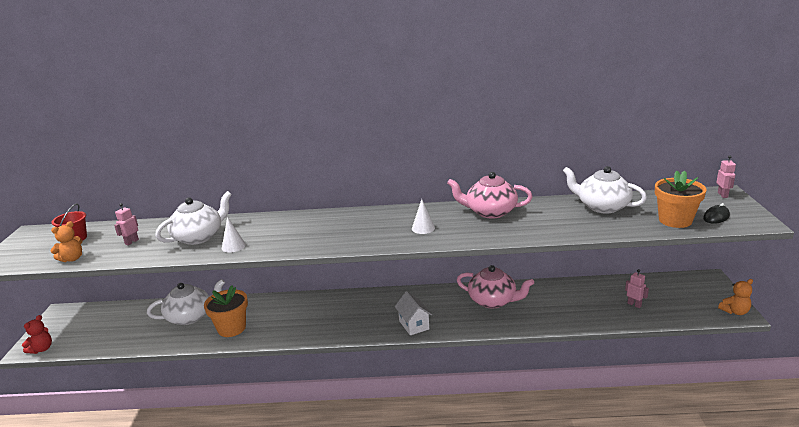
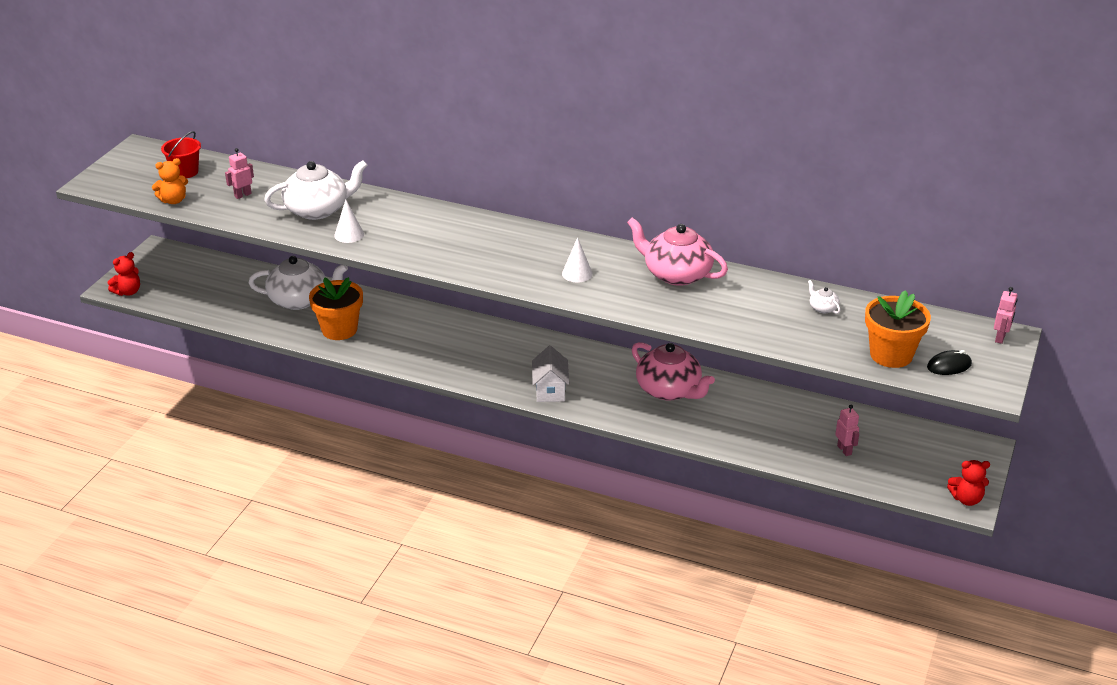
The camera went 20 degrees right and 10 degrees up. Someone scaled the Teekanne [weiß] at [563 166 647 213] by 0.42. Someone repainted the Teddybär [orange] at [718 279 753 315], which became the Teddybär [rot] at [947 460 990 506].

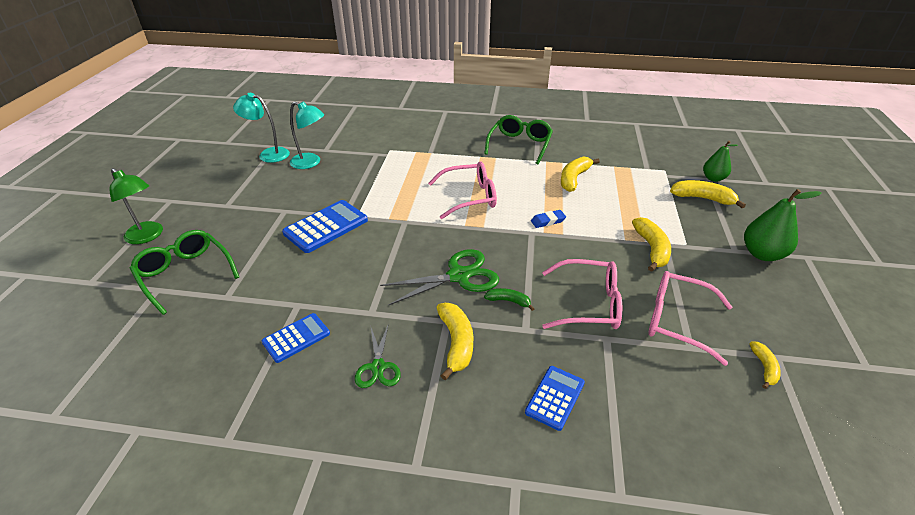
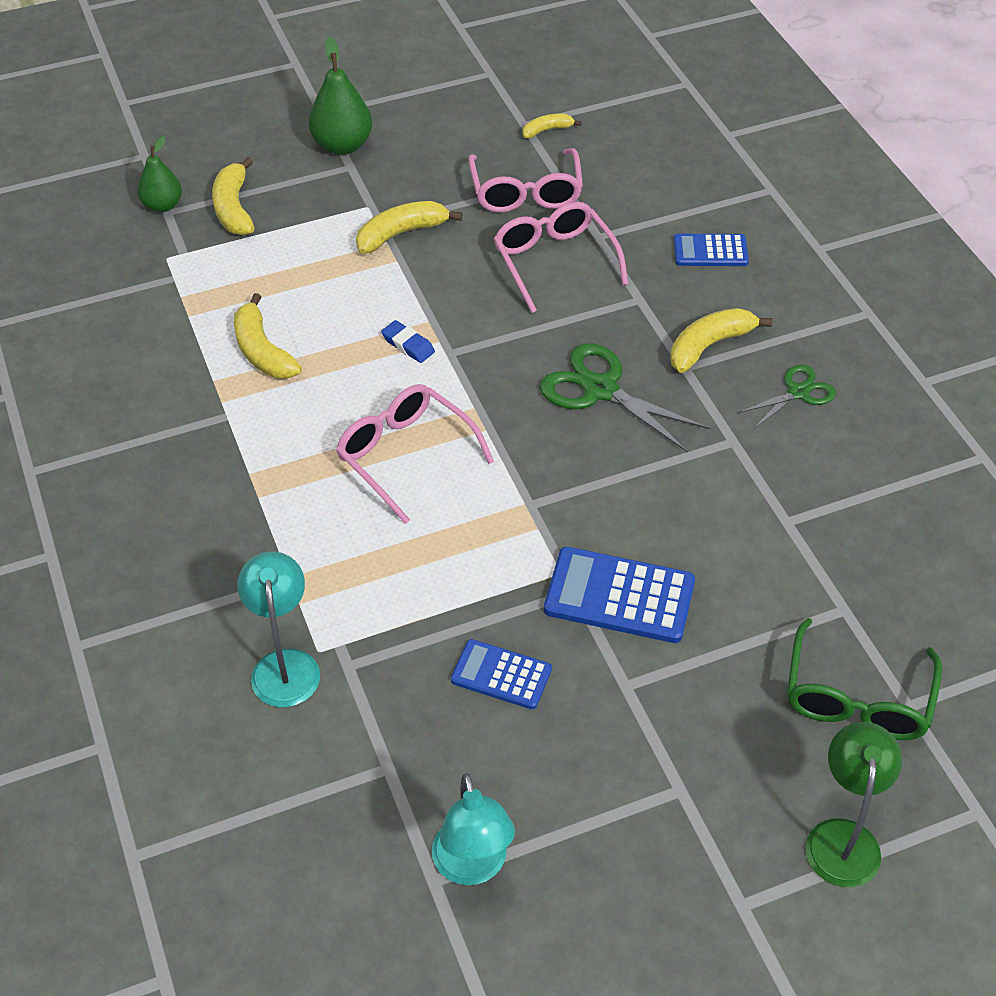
The camera went 120 degrees left and 10 degrees up. Someone carried the Taschenrechner [blau] from [262 313 330 363] to [451 639 552 709]. Someone carried the Lampe [türkis] from [290 102 324 169] to [237 551 320 707]. Someone took away the Brille [grün] at [484 115 553 164]. Someone took away the Banane [grün] at [484 288 534 311]. Someone rotated the Banane [gelb] at [561 157 600 192] by 60 degrees clockwise.

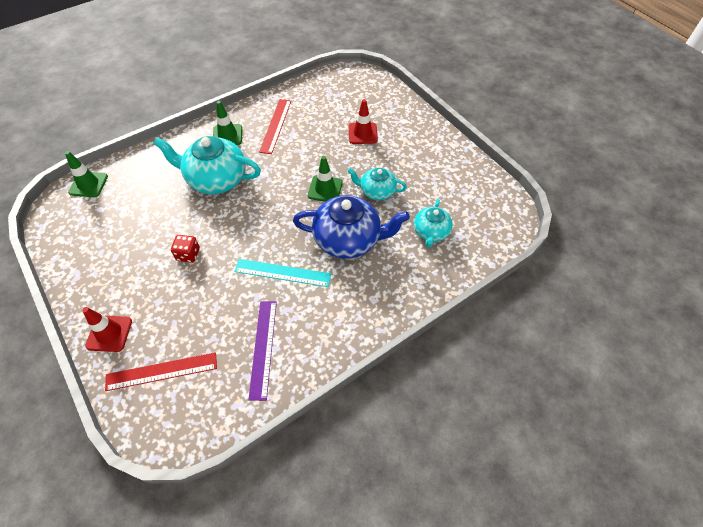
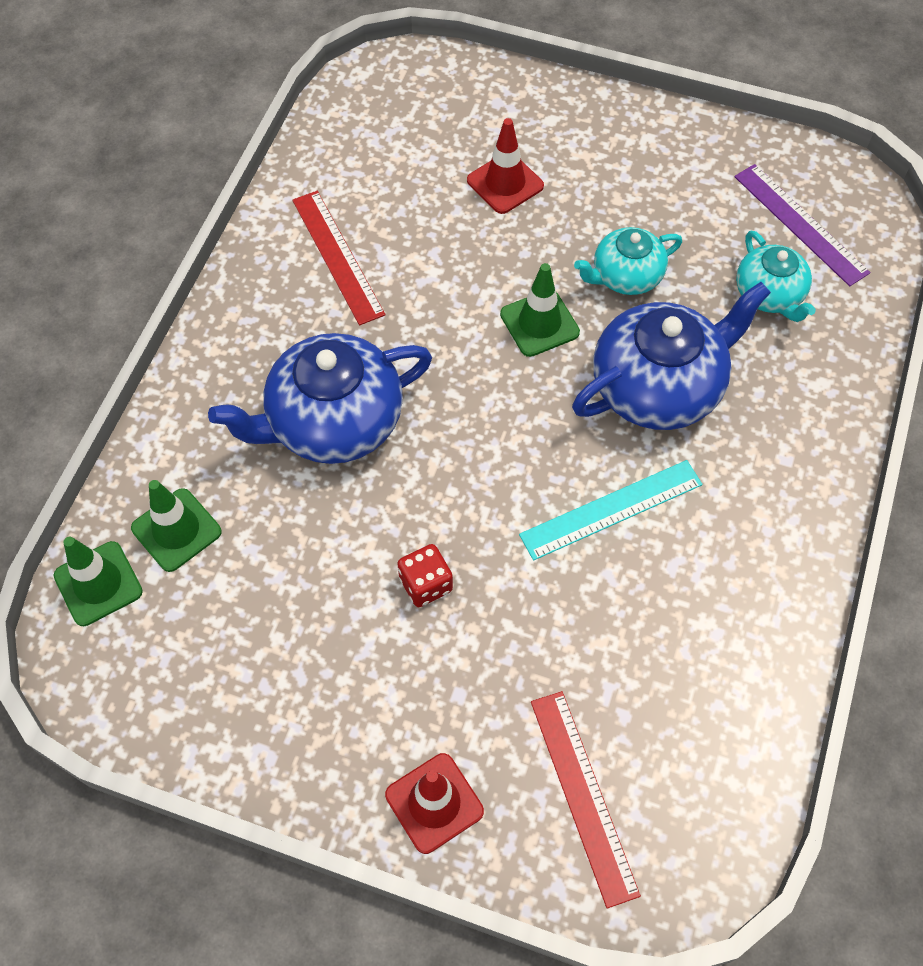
The camera went 35 degrees left and 5 degrees up. Someone rotated the Lineal [rot] at [105 352 217 391] by 60 degrees counterclockwise. Someone repainted the Teekanne [türkis] at [153 136 261 194], which became the Teekanne [blau] at [208 333 432 464]. Someone carried the Leitkegel [grün] from [213 101 242 145] to [131 480 222 572]. Someone carried the Lineal [lila] from [248 301 277 401] to [734 164 870 286].

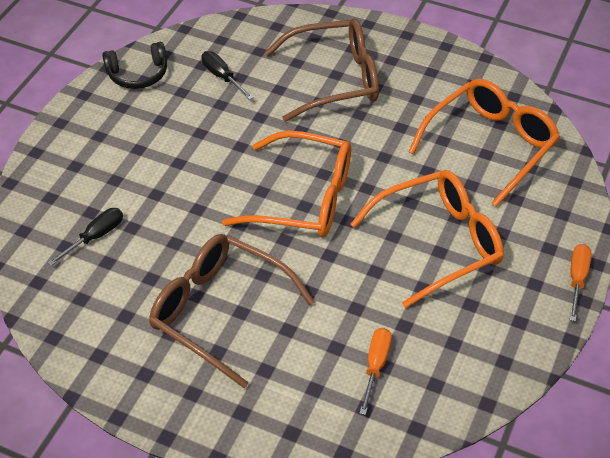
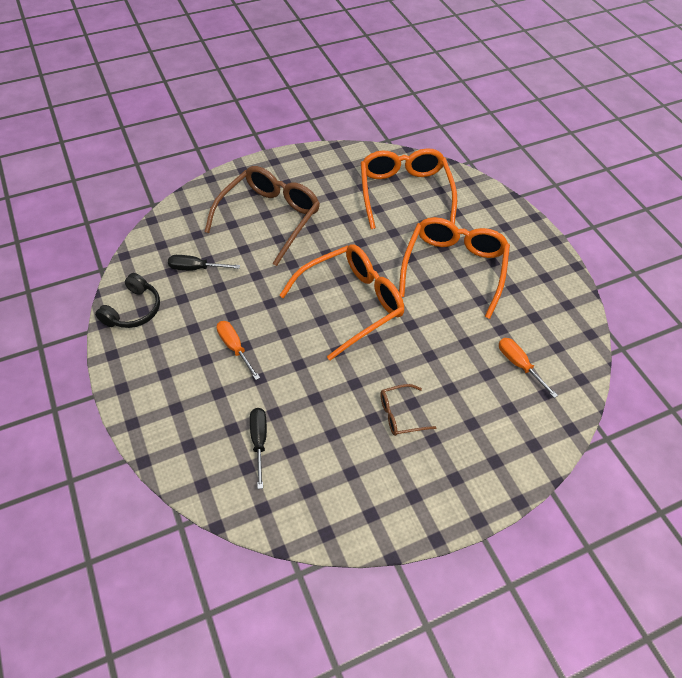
The camera went 50 degrees left and 5 degrees up. Someone scaled the Brille [braun] at [149 234 314 388] by 0.46. Someone carried the Schraubenzieher [orange] from [570 244 591 321] to [217 321 260 380].

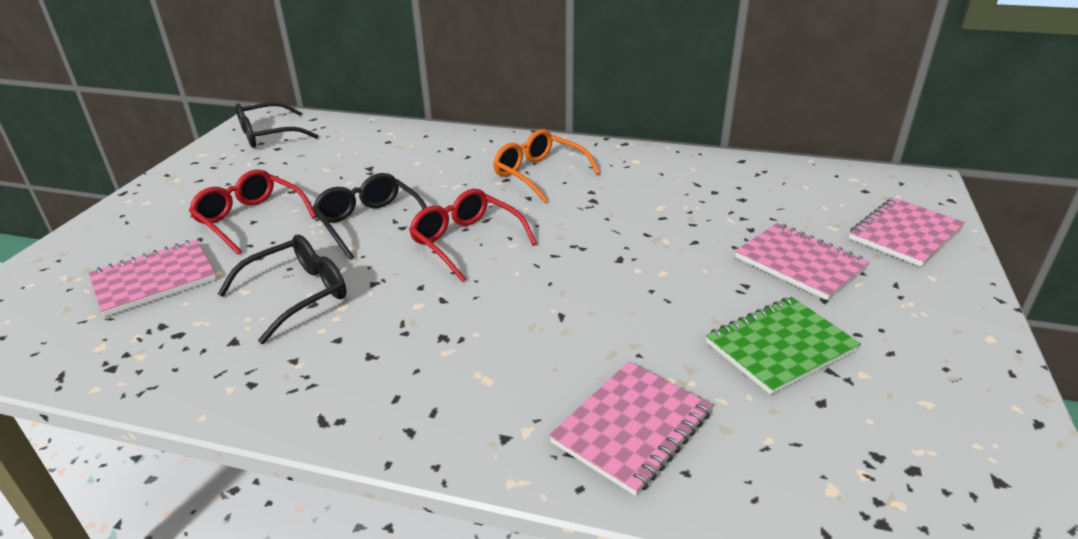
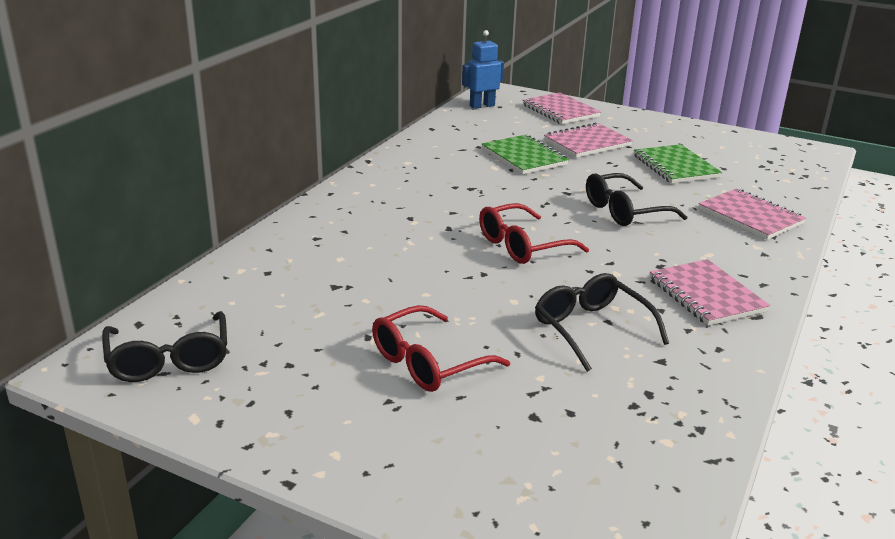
The camera went 80 degrees left and 5 degrees down. Someone carried the Notizbuch [rosa] from [89 240 216 317] to [650 259 770 326]. Someone carried the Brille [schwarz] from [312 173 427 260] to [586 173 687 226]. Someone took away the Brille [orange] at [493 129 601 203]. Someone put down the Roboter [blau] at [462 30 504 109]. Someone put down the Notizbuch [grün] at [482 135 569 175].

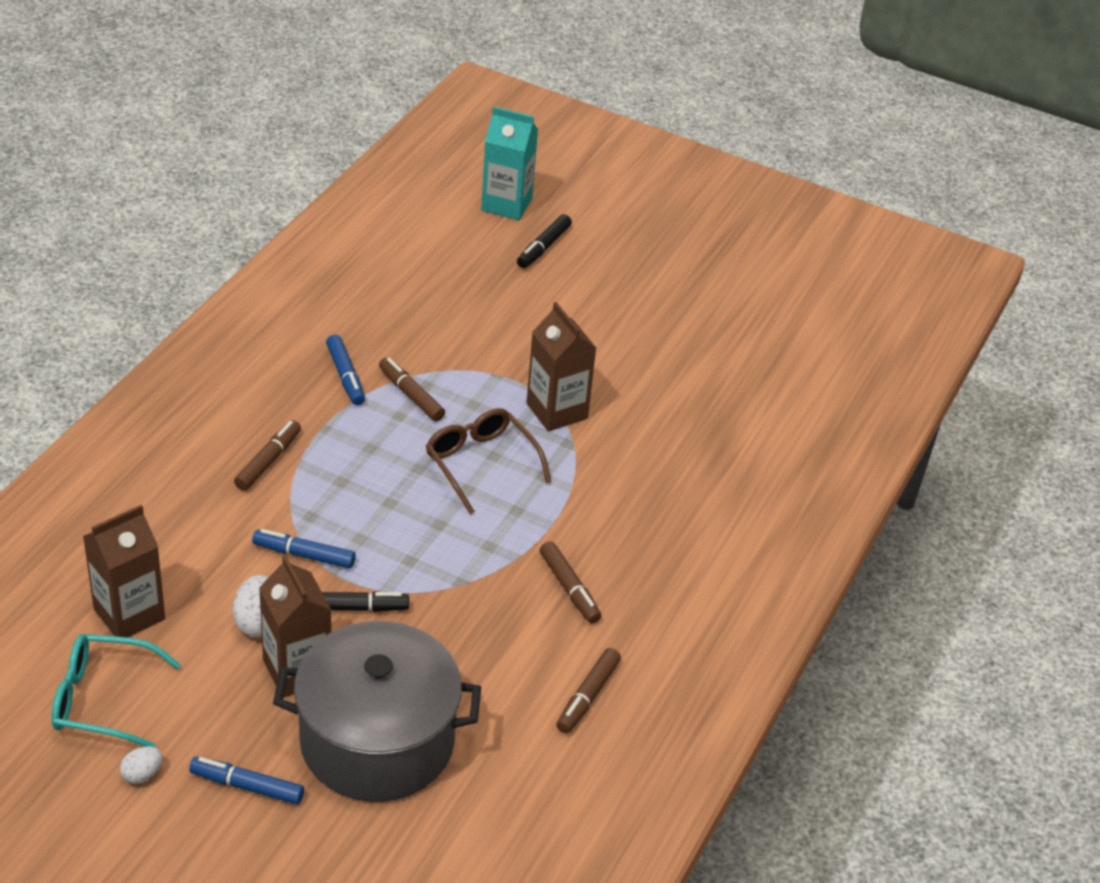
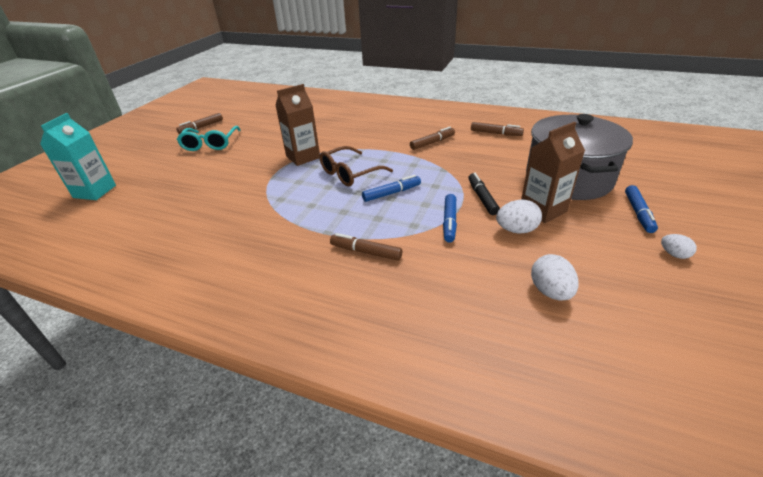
The camera went 90 degrees left and 5 degrees down. Someone carried the Brille [türkis] from [51 634 181 747] to [177 126 241 151]. Someone swapped the Getränkekarton [braun] at [83 505 165 638] for the Ei [weiß] at [531 254 579 301]. Someone carried the Filzstift [blau] from [326 335 365 405] to [362 175 421 202]. Someone carried the Filzstift [braun] from [379 357 445 422] to [176 113 223 134]. Someone took away the Filzstift [schwarz] at [517 214 572 268].

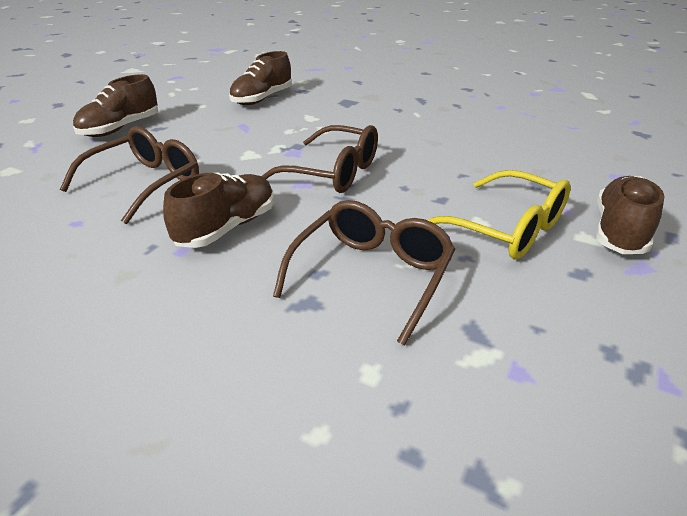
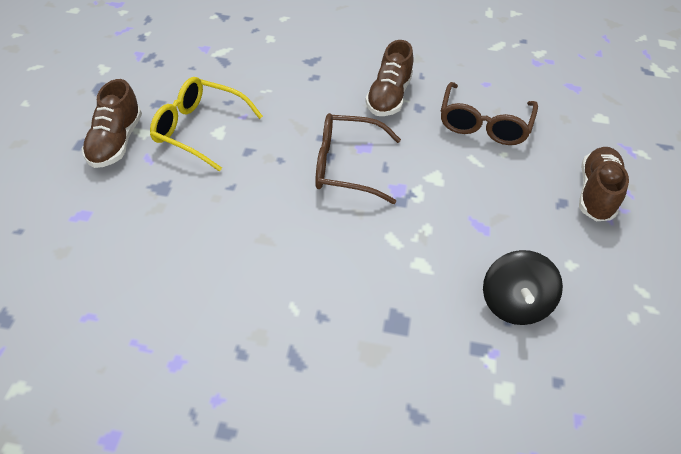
The camera went 160 degrees right and 15 degrees up. Someone swapped the Schuh [braun] at [229 51 292 105] for the Kreisel [schwarz] at [483 250 563 325]. Someone took away the Brille [braun] at [273 200 455 346].

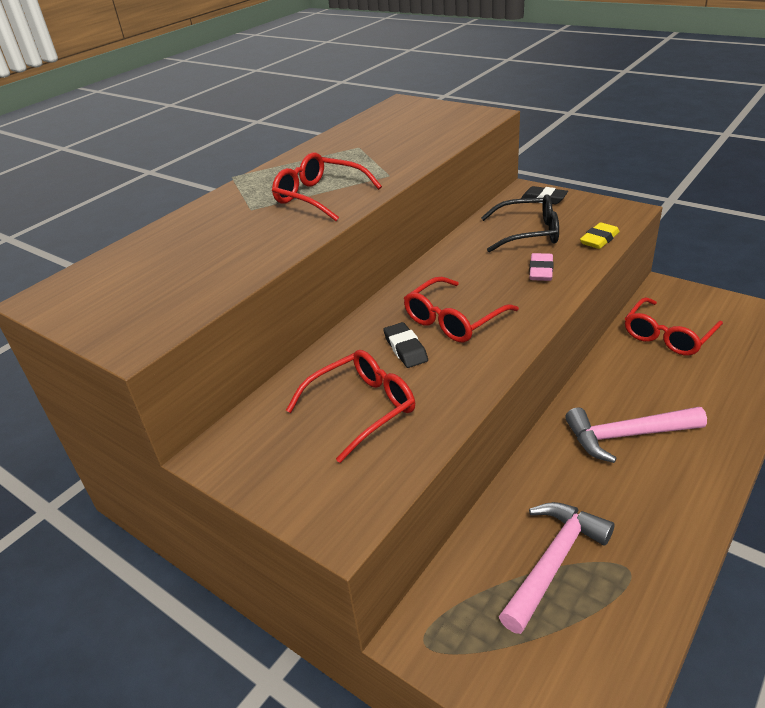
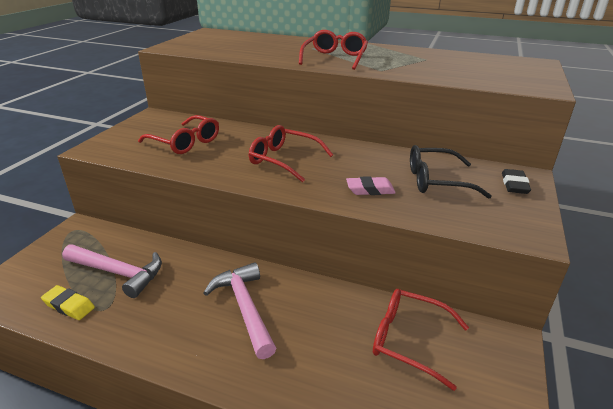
The camera went 70 degrees right and 5 degrees down. Someone took away the Radiergummi [schwarz] at [383 322 428 368]. Someone rotated the Brille [schwarz] at [481 194 559 252] by 105 degrees clockwise. Someone carried the Radiergummi [gelb] from [580 222 620 249] to [41 285 95 320].

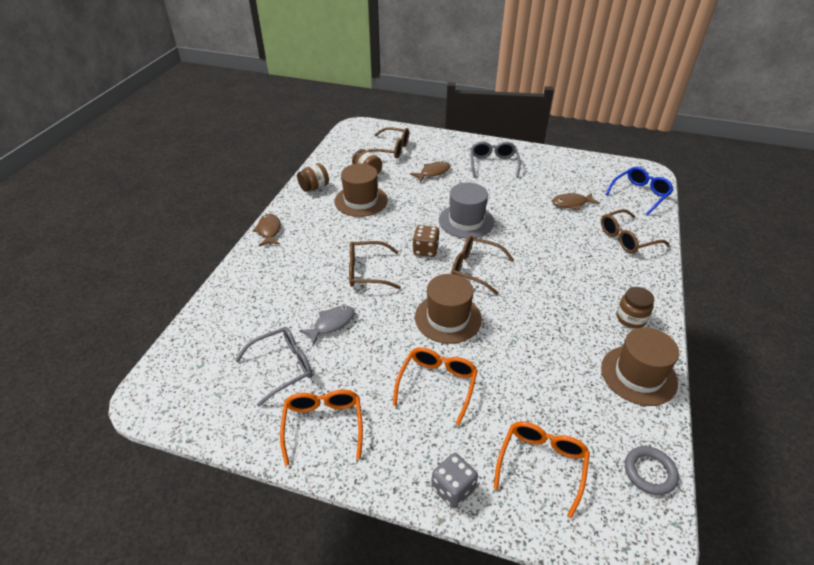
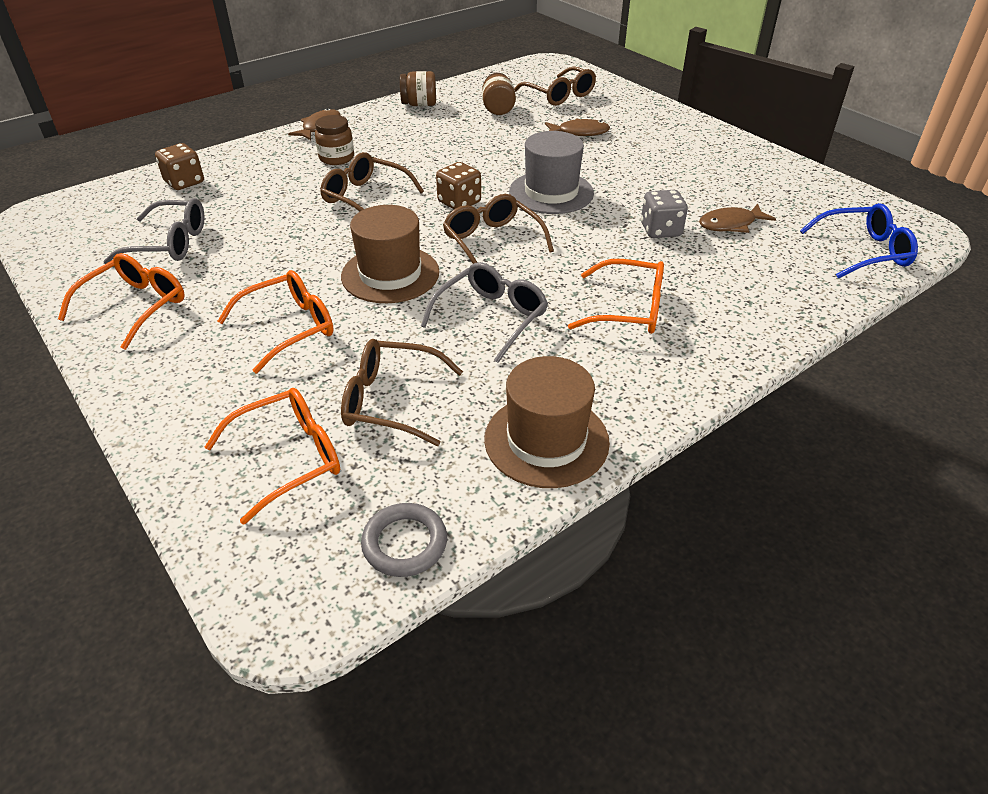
The camera went 35 degrees right and 0 degrees up. Someone took away the Fisch [grau] at [299 306 355 345]. Someone took away the Hut [braun] at [334 164 388 217]. Someone carried the Spielwürfel [grau] from [431 453 478 508] to [641 190 688 238]. Someone carried the Brille [grau] from [471 141 521 178] to [421 262 548 363]. Someone rotated the Fisch [braun] at [552 192 600 210] by 45 degrees counterclockwise. Someone carried the Brille [braun] from [601 209 669 253] to [341 339 463 446]. Someone carried the Einmachglas [braun] from [617 287 654 328] to [315 115 354 165]. Someone put down the Spielwürfel [braun] at [155 143 204 190]. Someone put down the Brille [orange] at [568 259 664 334].

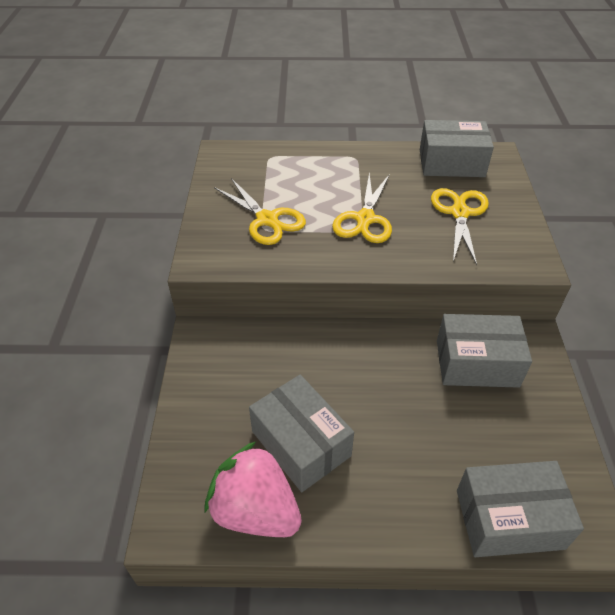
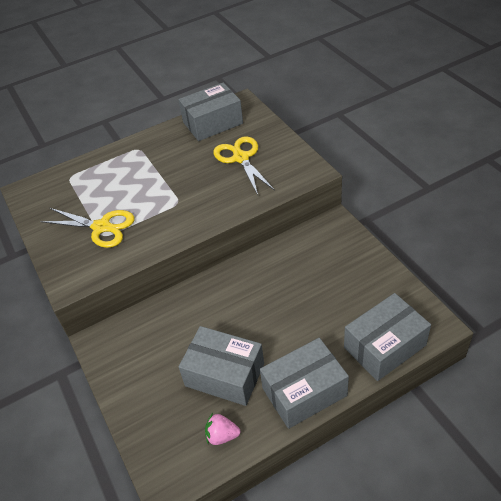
The camera went 25 degrees left and 0 degrees up. Someone scaled the Erdbeere [rosa] at [205 442 302 537] by 0.47. Someone took away the Schere [gelb] at [332 173 392 243]. Someone carried the Schachtel [grau] from [437 314 532 388] to [260 338 349 429].

